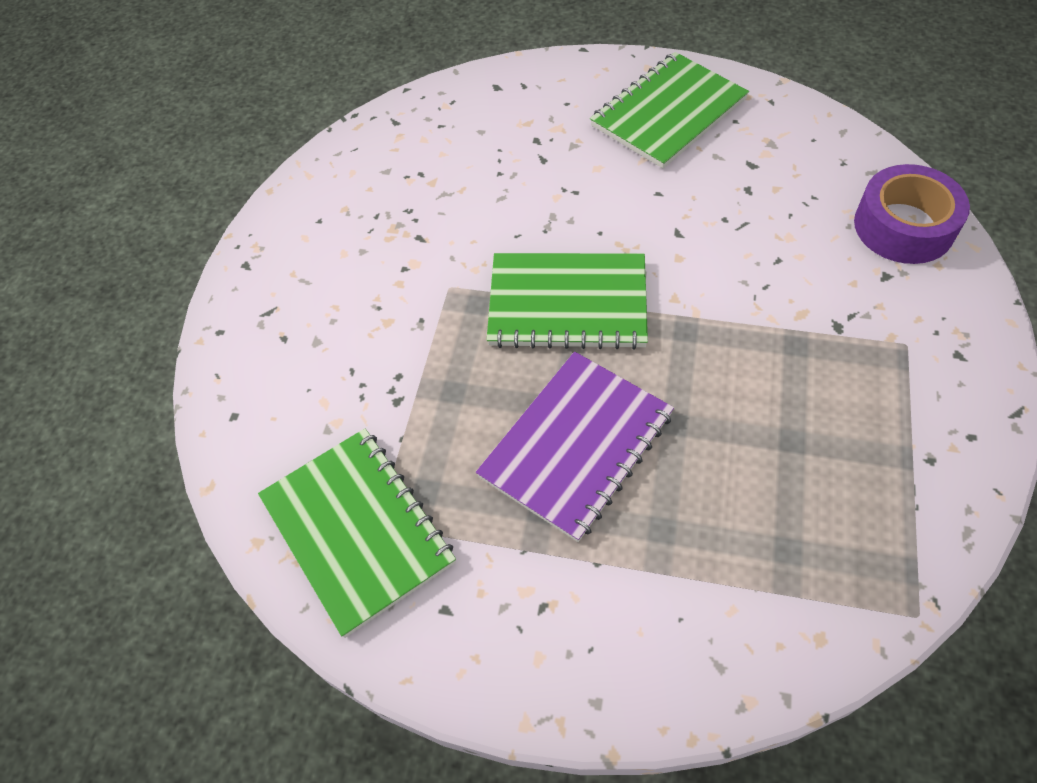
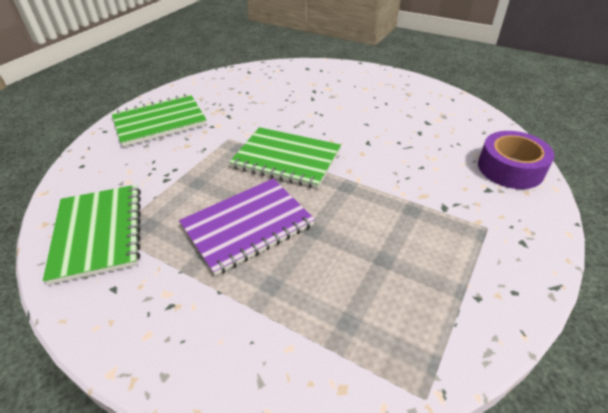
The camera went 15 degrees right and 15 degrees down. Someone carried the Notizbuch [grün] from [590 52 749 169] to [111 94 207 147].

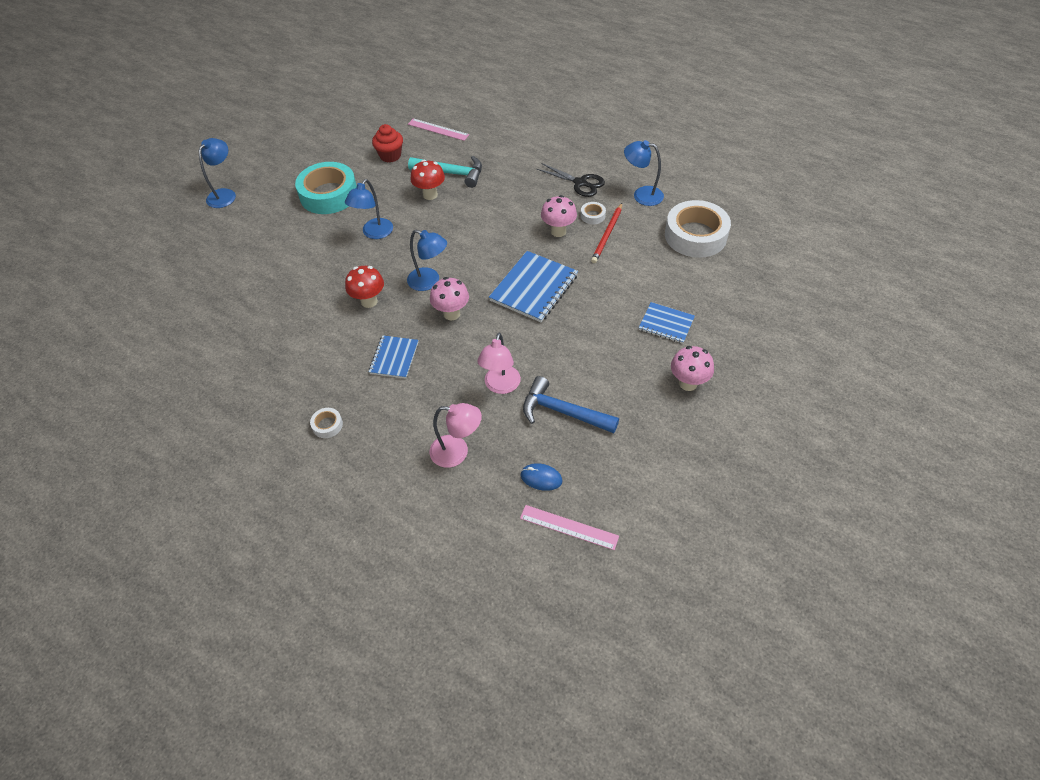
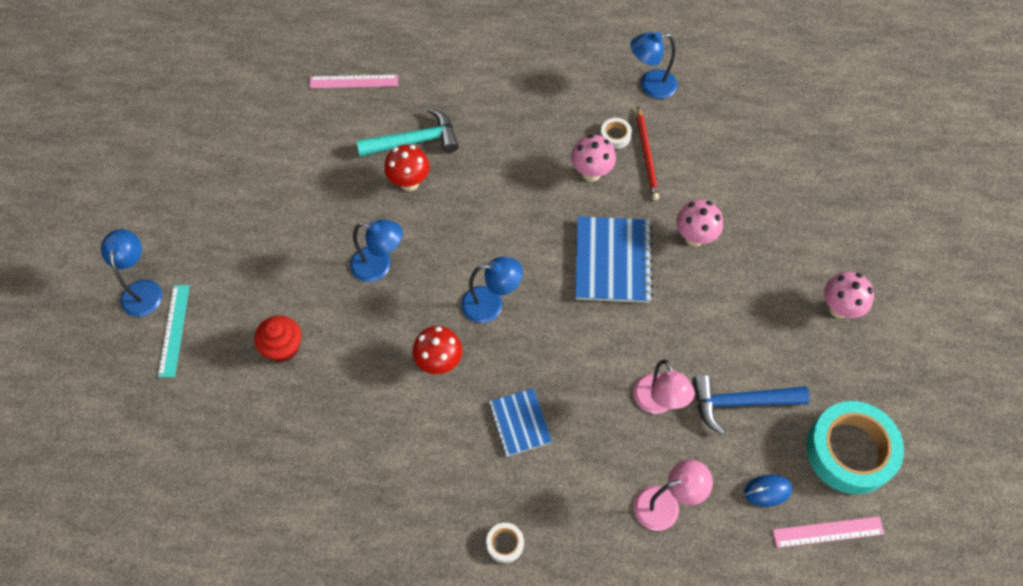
The camera went 30 degrees left and 10 degrees up. Someone carried the Klebeband [türkis] from [295 162 357 214] to [806 401 904 494]. Someone rotated the Lampe [blau] at [345 179 393 239] by 75 degrees counterclockwise. Someone carried the Muffin [rot] from [372 124 403 163] to [254 315 301 362]. Someone carried the Pilz [rosa] from [430 277 469 320] to [676 200 723 247]. Someone took away the Schere [schwarz] at [537 163 605 197]. Someone took away the Notizbuch [blau] at [639 302 695 344]. Someone took away the Klebeband [weiß] at [665 200 731 258]. Someone put down the Lineal [türkis] at [158 285 190 377].

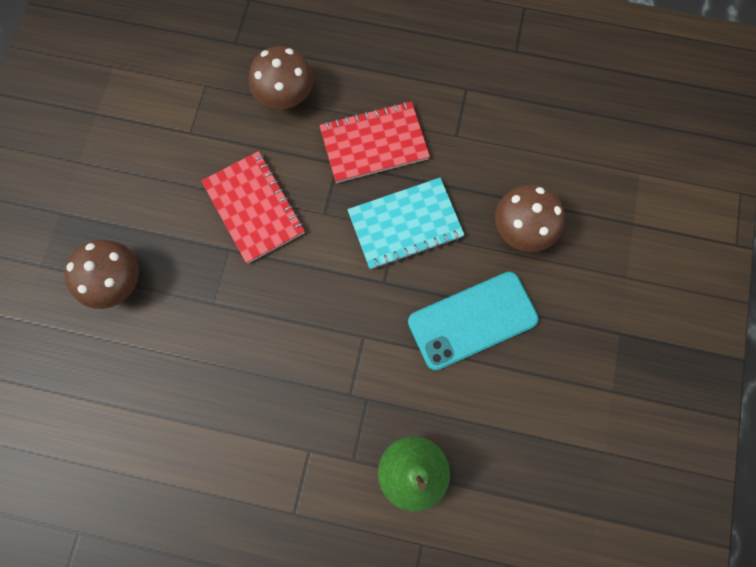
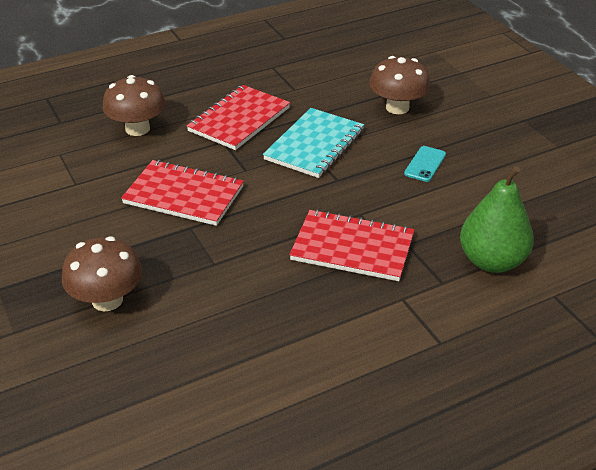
The camera went 40 degrees left and 35 degrees down. Someone scaled the Handy [türkis] at [408 272 539 370] by 0.47. Someone put down the Notizbuch [rot] at [289 209 414 281].

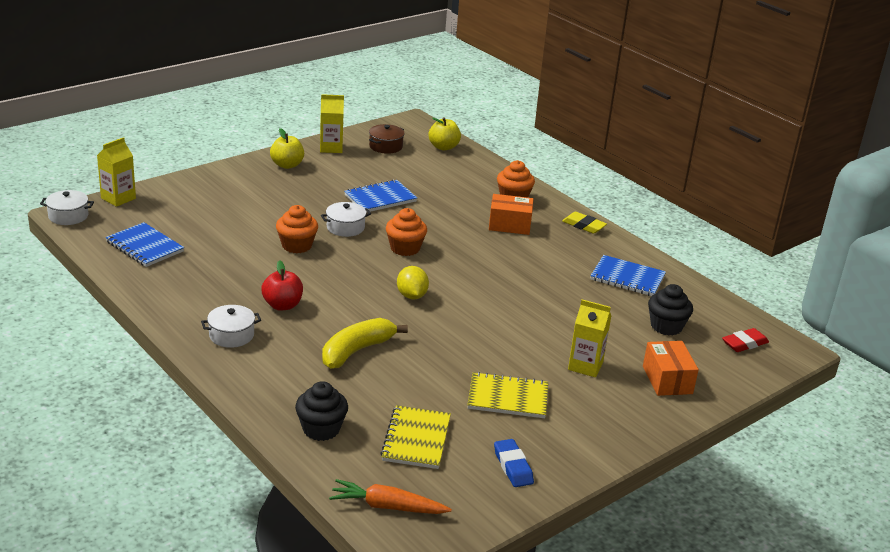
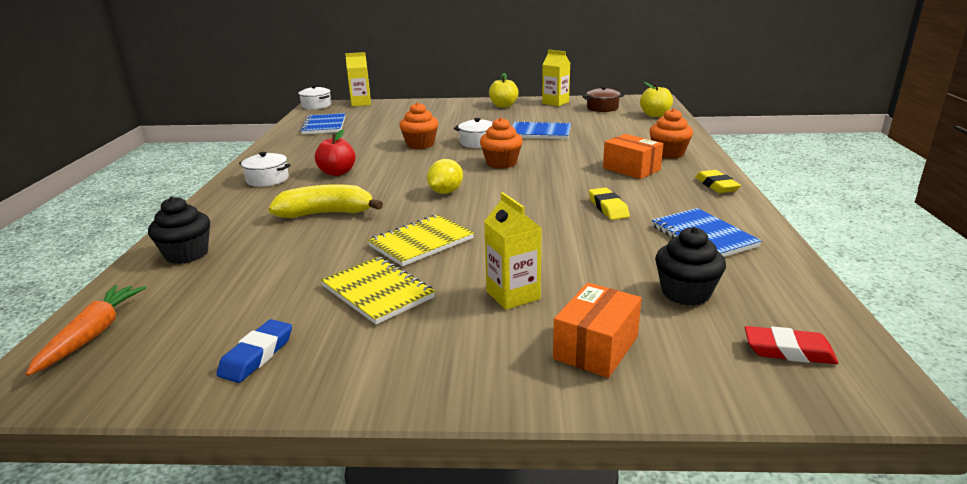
The camera went 45 degrees right and 5 degrees down. Someone rotated the Karotte [orange] at [329 479 452 514] by 45 degrees clockwise. Someone carried the Notizbuch [gelb] from [380 405 451 469] to [368 215 474 266]. Someone put down the Radiergummi [gelb] at [589 187 630 220].

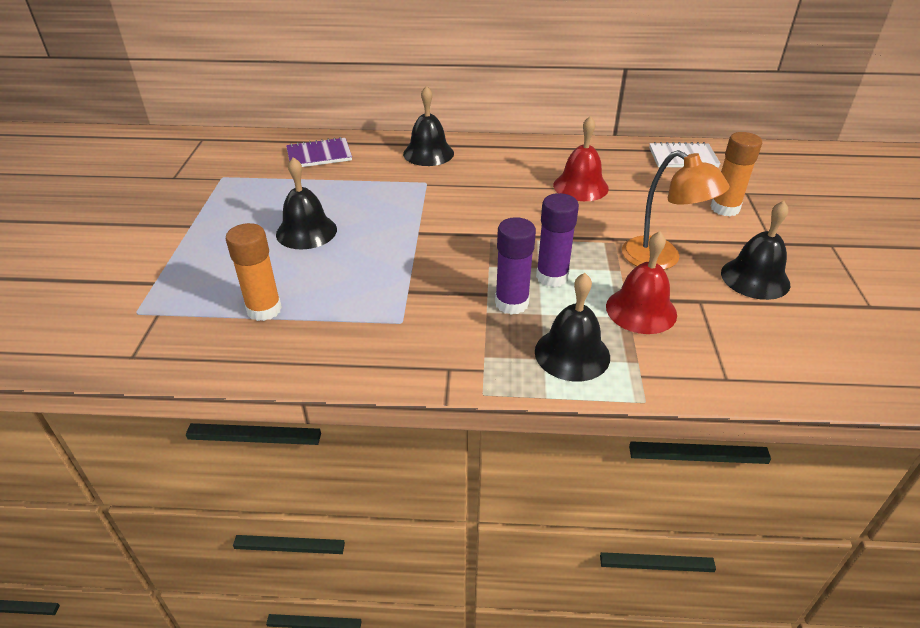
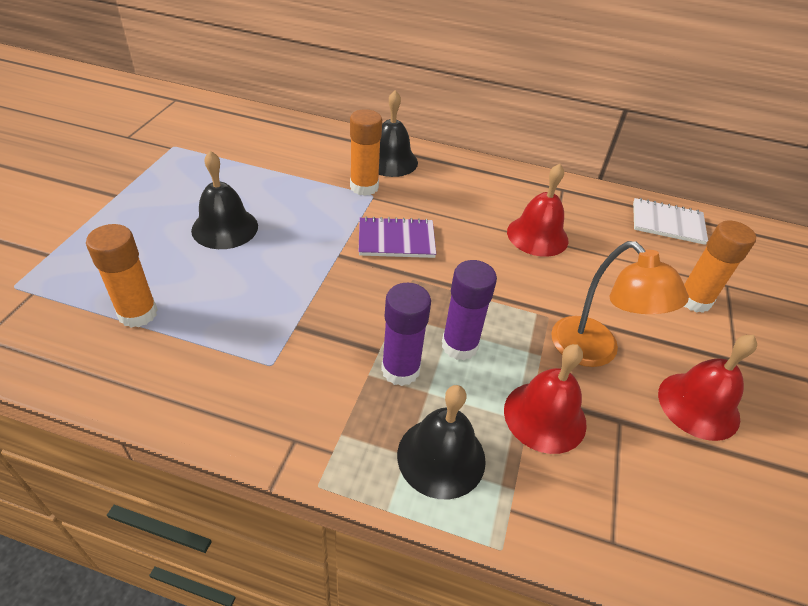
The camera went 10 degrees right and 5 degrees up. Someone carried the Notizbuch [lila] from [286 137 352 167] to [359 217 436 258]. Someone repainted the Glocke [schwarz] at [721 201 790 300], which became the Glocke [rot] at [658 335 757 441]. Someone put down the Klebestift [orange] at [350 109 382 196].

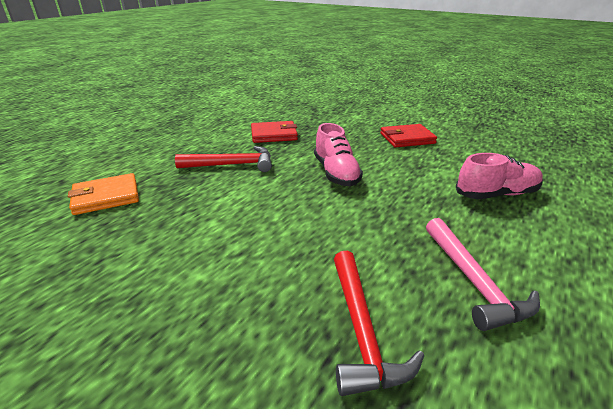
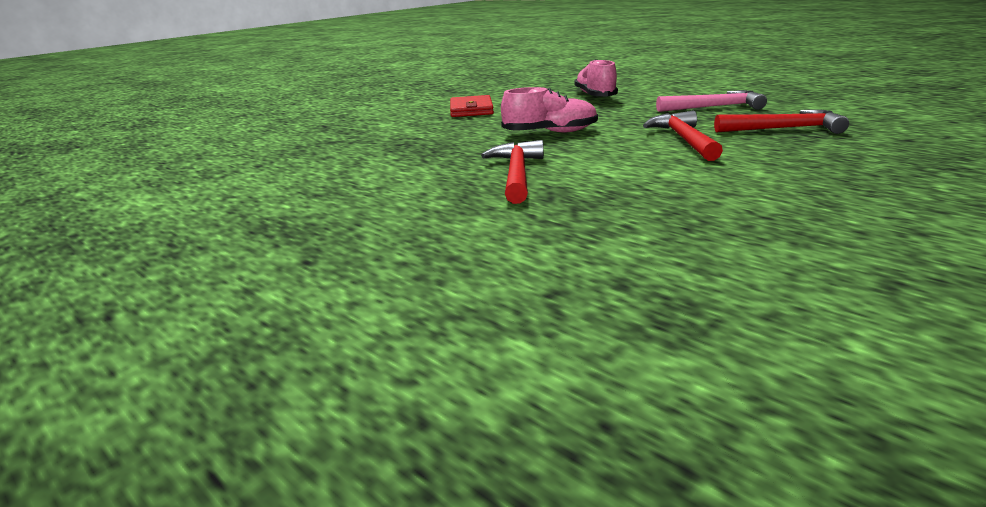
The camera went 80 degrees left and 5 degrees down. Someone took away the Geldbörse [orange] at [68 173 139 215]. Someone took away the Geldbörse [rot] at [251 121 298 143]. Someone put down the Hammer [rot] at [643 111 723 161].

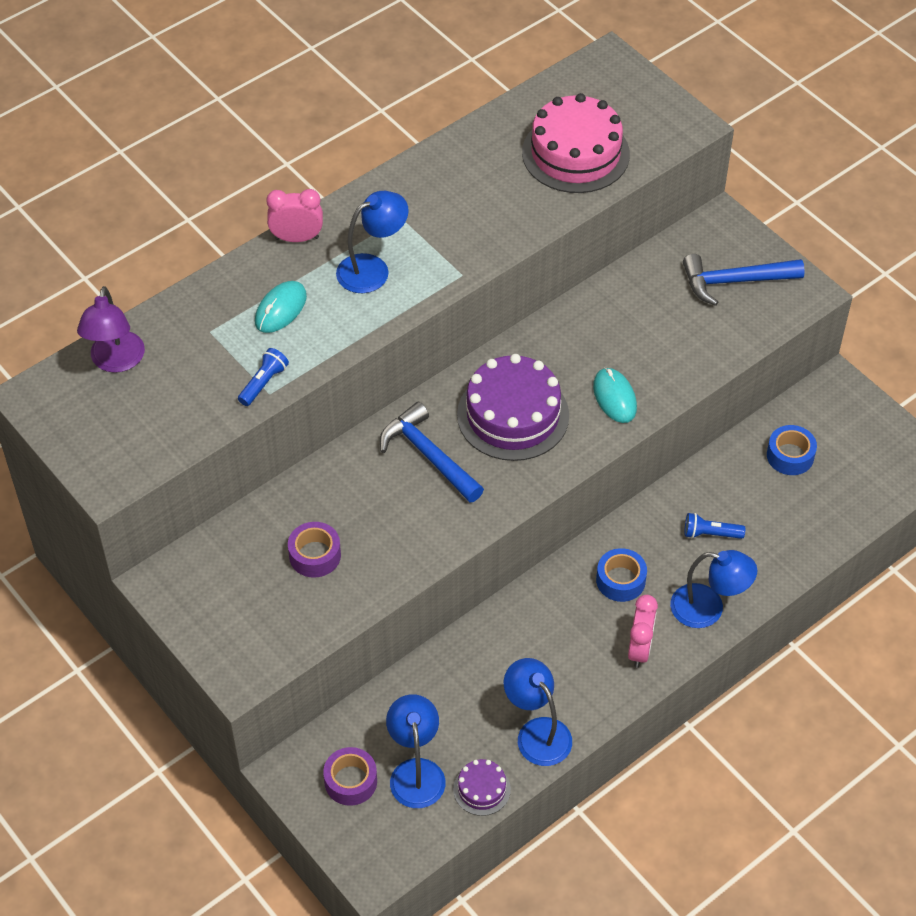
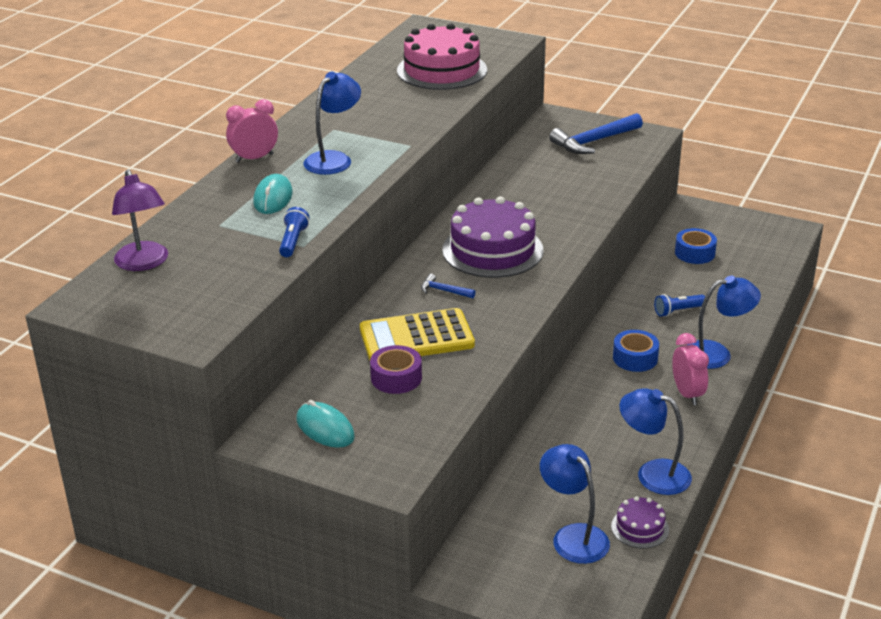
The camera went 25 degrees left and 20 degrees down. Someone took away the Klebeband [lila] at [323 747 377 806]. Someone scaled the Hammer [blau] at [380 402 484 503] by 0.48. Someone carried the Computermaus [türkis] from [593 368 637 423] to [296 400 355 448]. Someone put down the Taschenrechner [gelb] at [360 308 475 360].

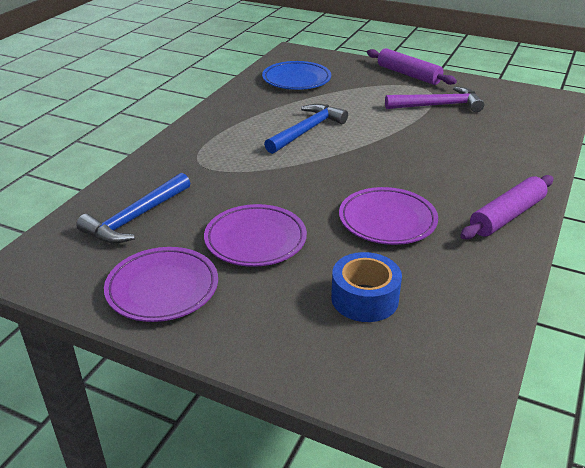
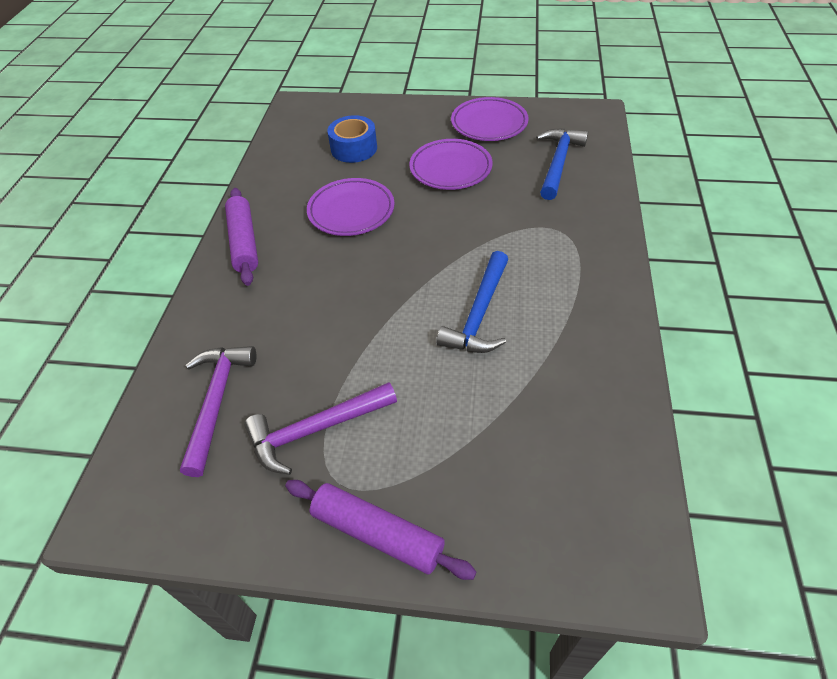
The camera went 165 degrees right and 15 degrees up. Someone took away the Teller [blau] at [262 61 331 90]. Someone rotated the Nudelholz [lila] at [460 175 554 240] by 45 degrees counterclockwise. Someone put down the Hammer [lila] at [180 346 257 477].

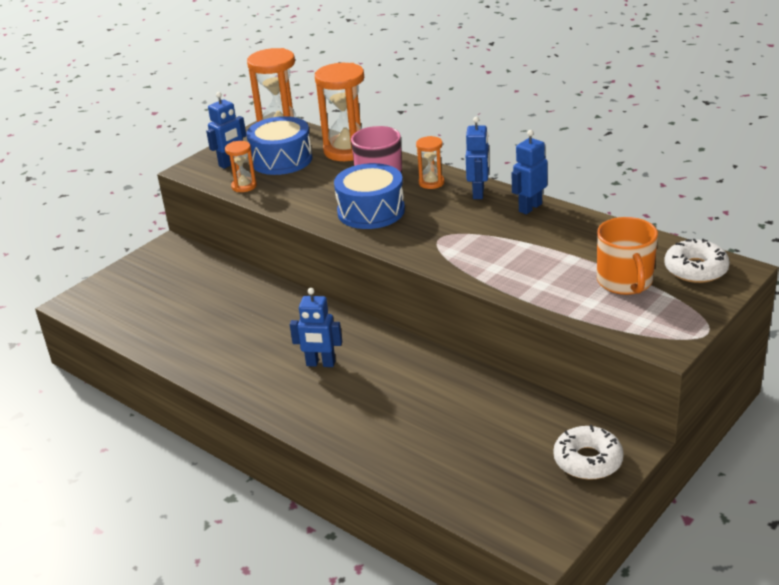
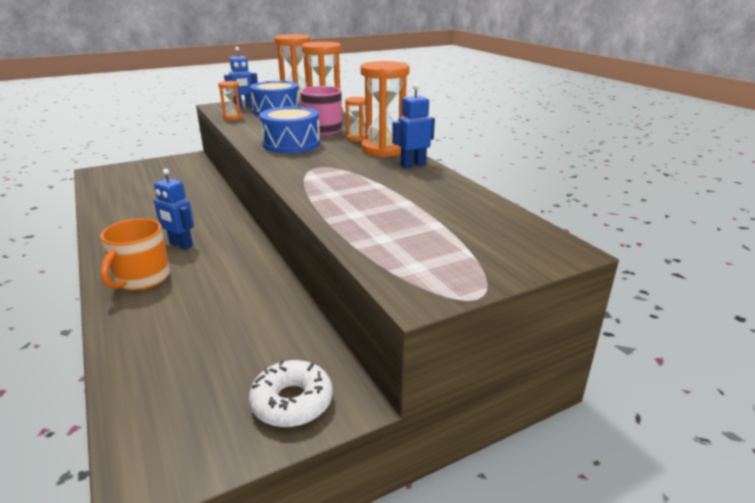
The camera went 20 degrees right and 5 degrees down. Someone swapped the Roboter [blau] at [466 117 489 199] for the Sanduhr [orange] at [360 61 410 157]. Someone carried the Tasse [orange] from [597 217 658 295] to [100 218 170 291]. Someone took away the Donut [weiß] at [664 239 730 283].

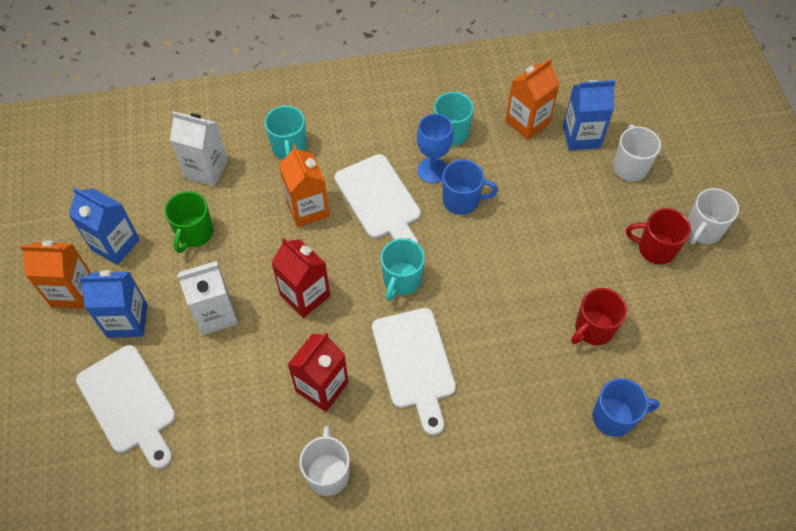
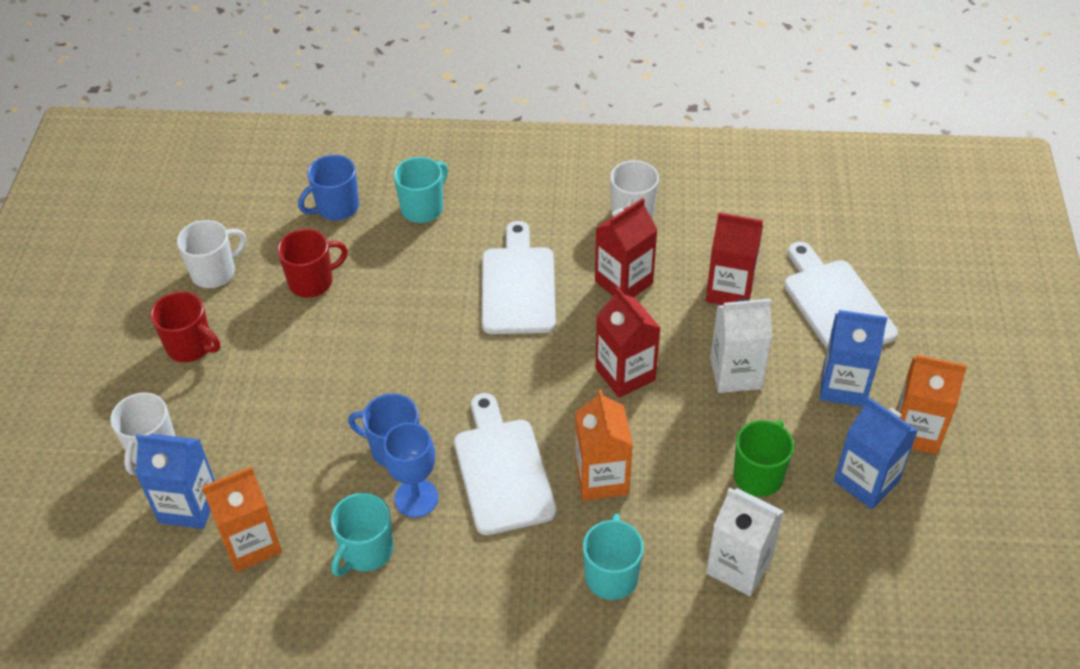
The camera went 165 degrees left and 10 degrees down. Someone carried the Tasse [türkis] from [381 238 425 301] to [394 157 448 223]. Someone rotated the Tasse [blau] at [592 378 659 437] by 45 degrees counterclockwise. Someone carried the Tasse [weiß] from [688 188 739 245] to [177 220 246 288]. Someone put down the Getränkekarton [rot] at [706 212 763 305].

